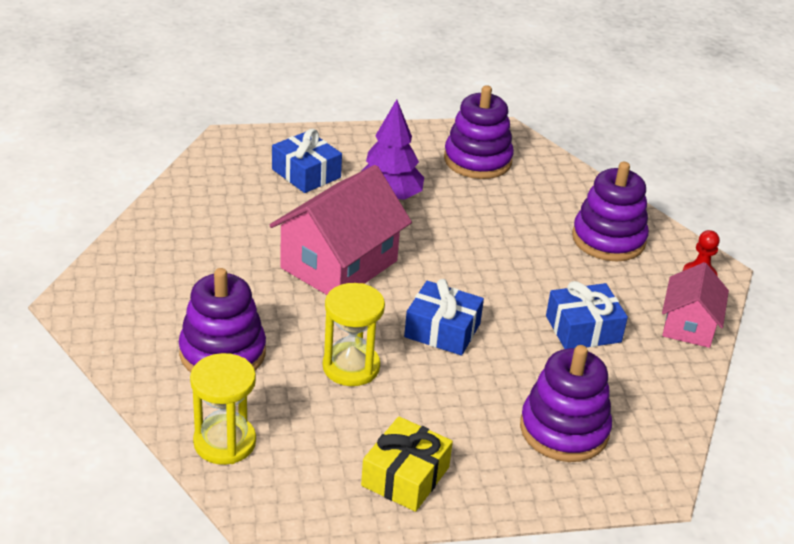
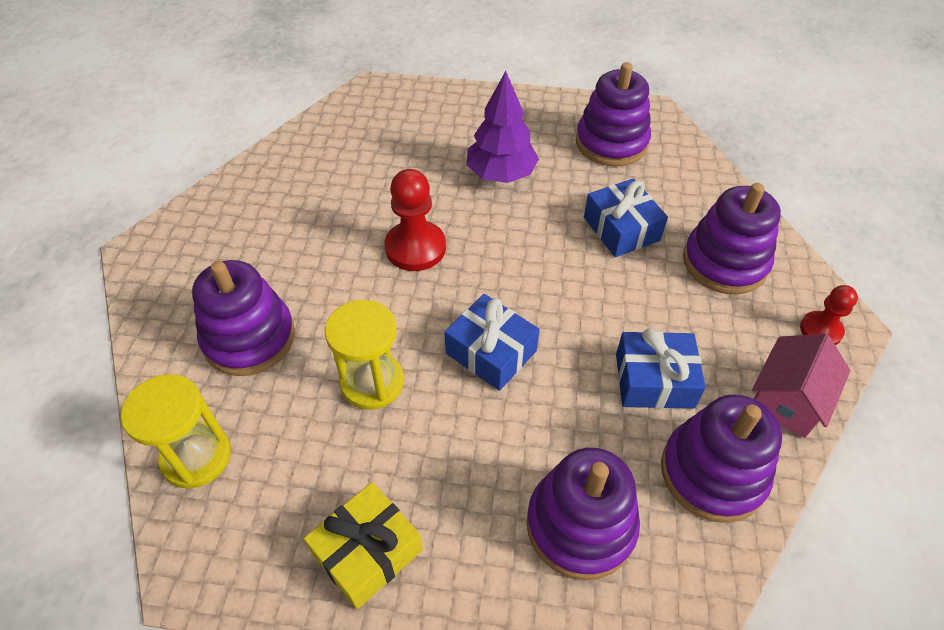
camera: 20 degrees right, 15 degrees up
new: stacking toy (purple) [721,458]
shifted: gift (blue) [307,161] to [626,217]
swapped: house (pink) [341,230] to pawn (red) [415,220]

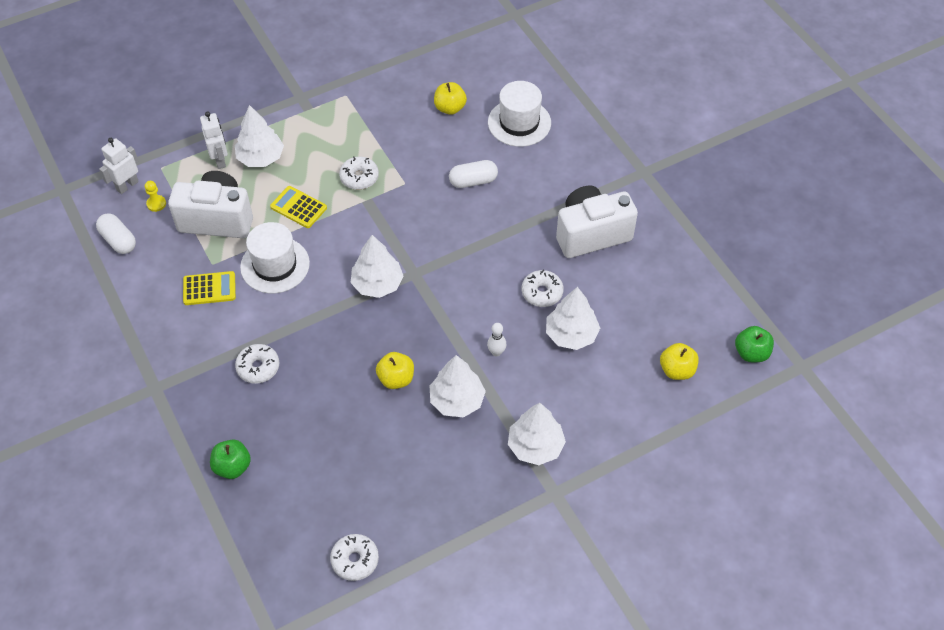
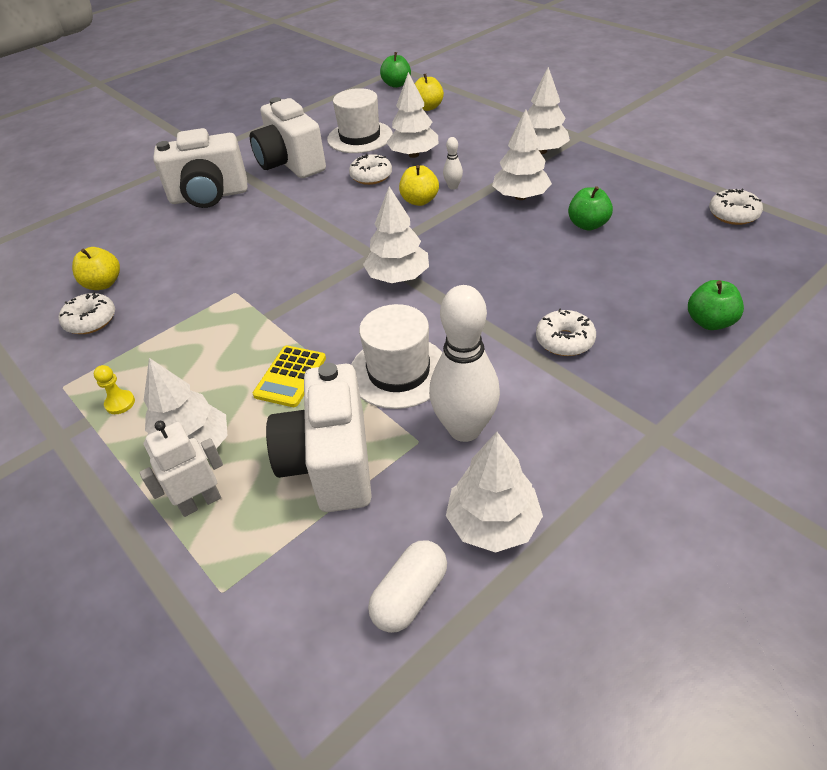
camera: 100 degrees left, 10 degrees down
gone: robot (white) [119,166]; capsule (white) [473,174]
new: camera (white) [200,168]; tree (white) [494,492]; apple (green) [590,208]
shifted: pawn (yellow) [155,196] to [114,389]; donut (white) [359,173] to [87,313]; apple (yellow) [395,370] to [419,185]; hat (white) [519,114] to [360,120]
swapped: calculator (yellow) [209,288] to bowling pin (white) [464,363]

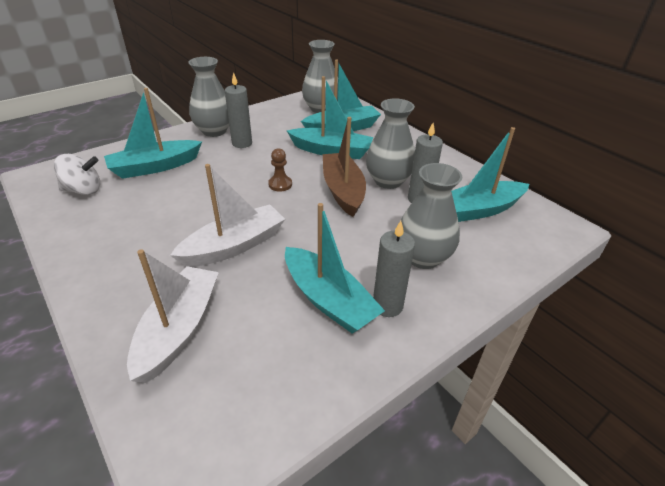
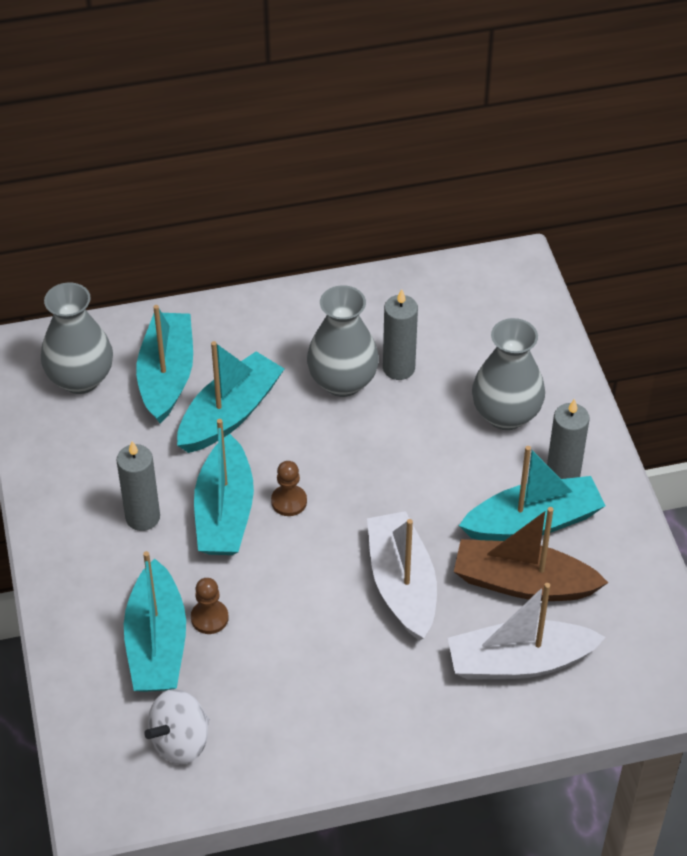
camera: 65 degrees left, 10 degrees up
gone: vase (grey) [208,97]
new: pawn (brown) [210,606]
shifted: boat (brown) [344,167] to [531,554]; boat (turquoise) [490,174] to [224,487]
rotated: spinning top (white) [77,174] = [176,726] 150 degrees counterclockwise; boat (white) [173,316] = [527,631] 45 degrees counterclockwise

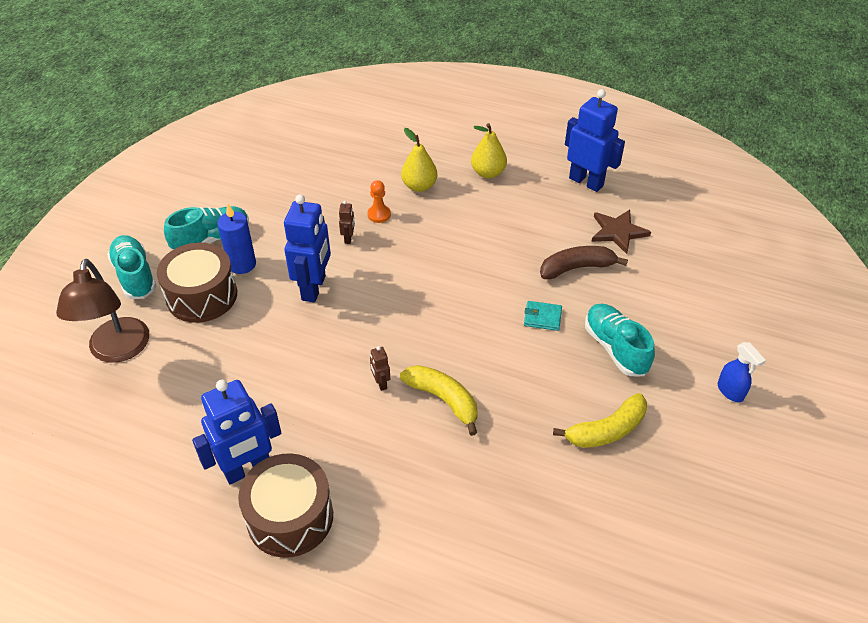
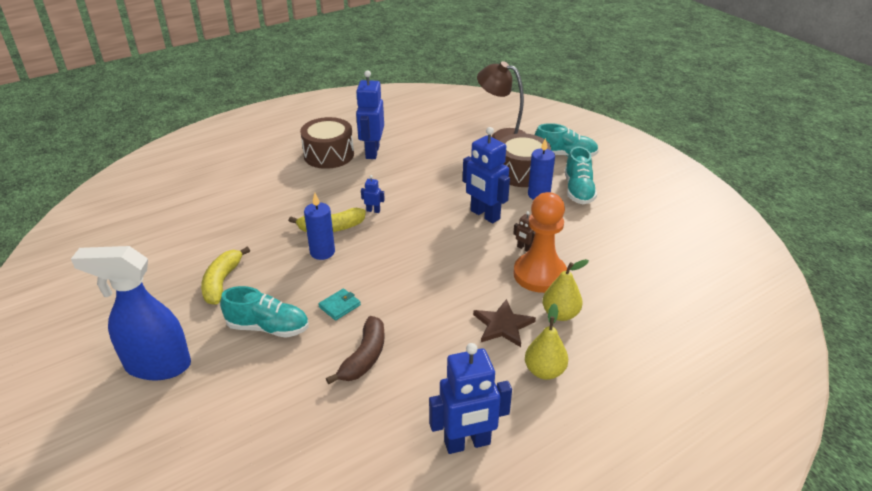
camera: 125 degrees right, 10 degrees down
new: candle (blue) [319,226]
shifted: star (brown) [621,231] to [504,323]
repainted: robot (brown) [380,368] to robot (blue) [373,194]
scaled: pawn (orange) [379,201] = [540,242] x2.31; spray bottle (blue) [742,372] = [131,313] x2.25

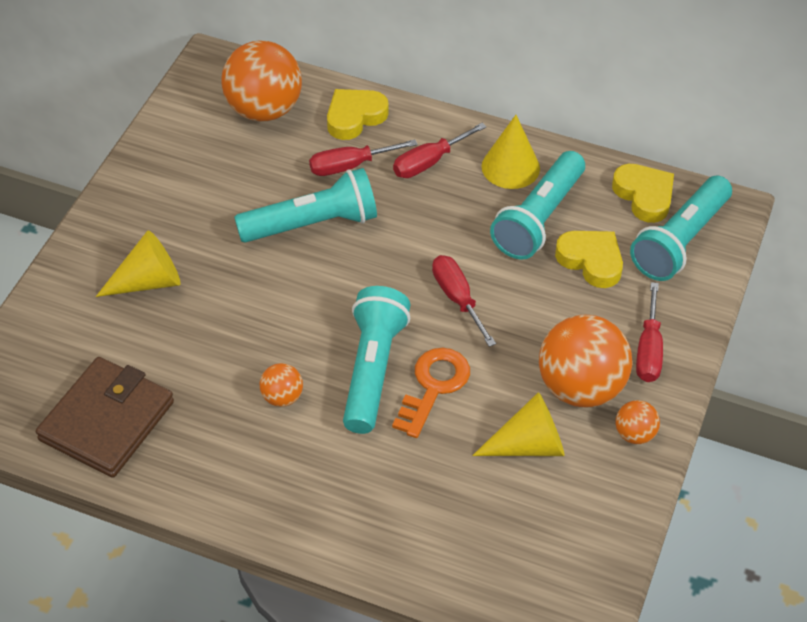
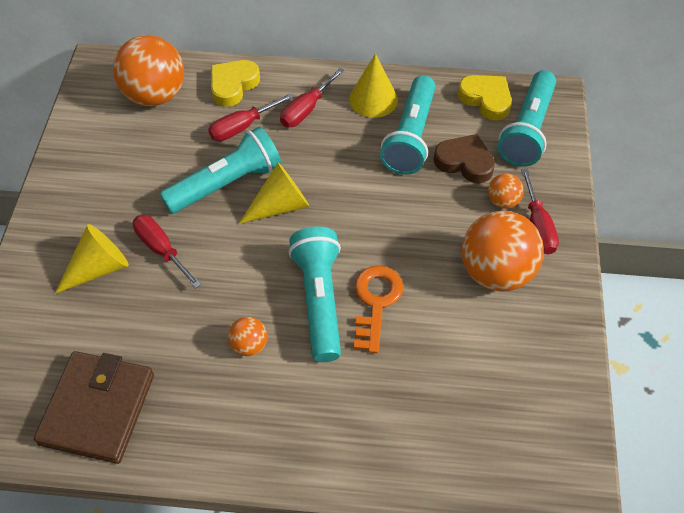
camera: 15 degrees left, 5 degrees up
shifted: screwdriver (red) [464,301] to [167,251]; cone (yellow) [518,424] to [274,193]; ball (orange) [637,422] to [506,191]
repainted: heart (yellow) [589,259] to heart (brown) [464,158]

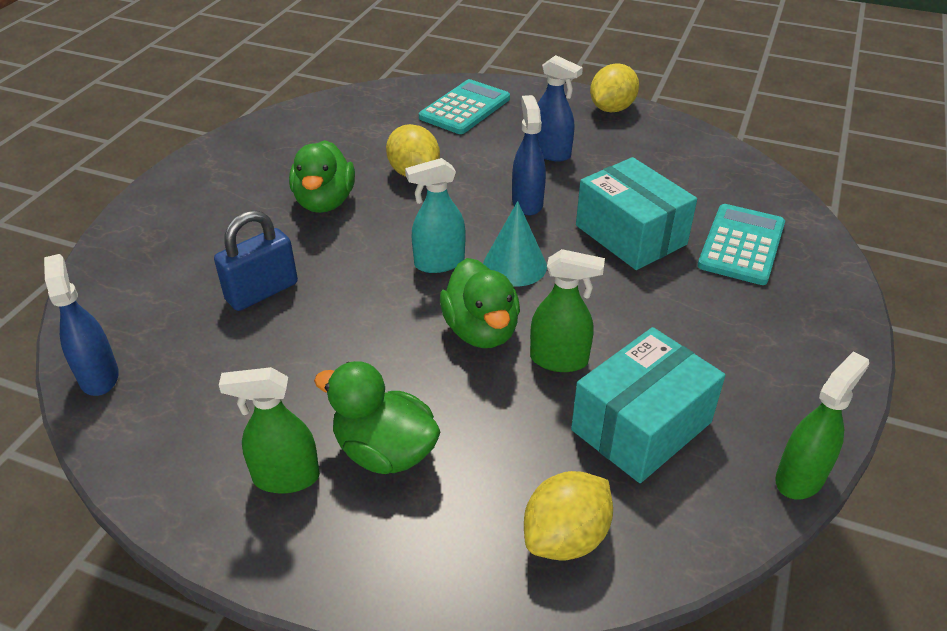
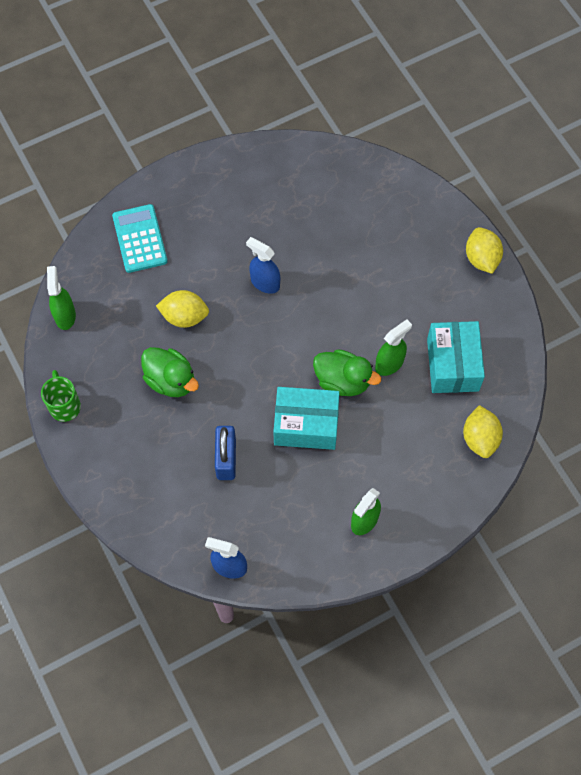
camera: 50 degrees left, 25 degrees up
gone: duck (green) [377,417]; spray bottle (turquoise) [435,215]; cone (turquoise) [515,244]; spray bottle (blue) [560,108]; calculator (turquoise) [741,244]
new: mug (green) [61,396]
shifted: box (turquoise) [636,213] to [306,418]; lemon (yellow) [614,87] to [484,250]; spray bottle (green) [822,425] to [61,298]

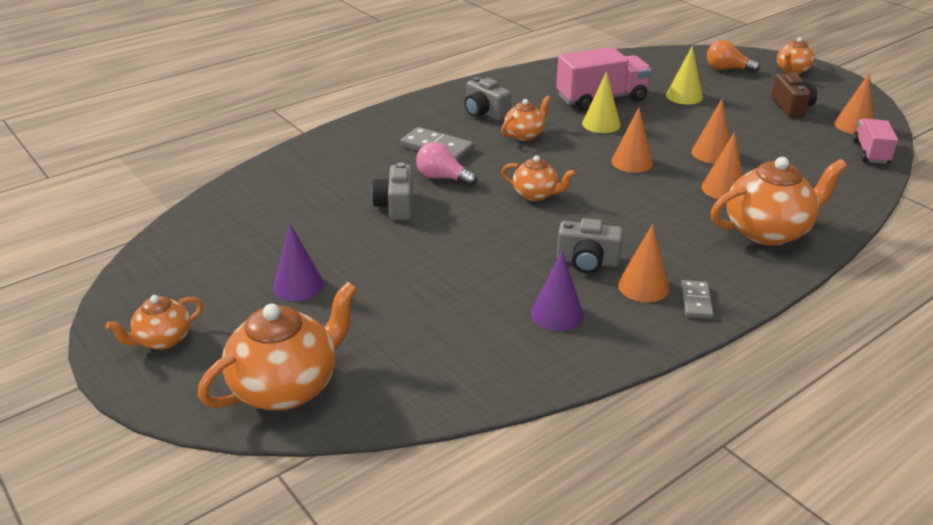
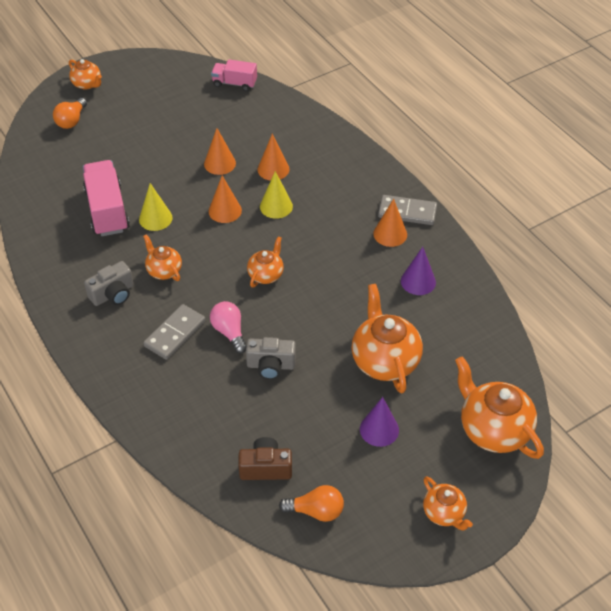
camera: 85 degrees left, 15 degrees up
gone: camera (grey) [590,245]; cone (orange) [854,104]
new: light bulb (orange) [311,503]
shifted: cone (yellow) [684,75] to [276,195]; teapot (orange) [779,201] to [387,338]; camera (brown) [794,95] to [265,458]
rotated: light bulb (pink) [446,164] = [228,327] 120 degrees clockwise
scaled: domino (grey) [697,299] = [407,210] x1.62

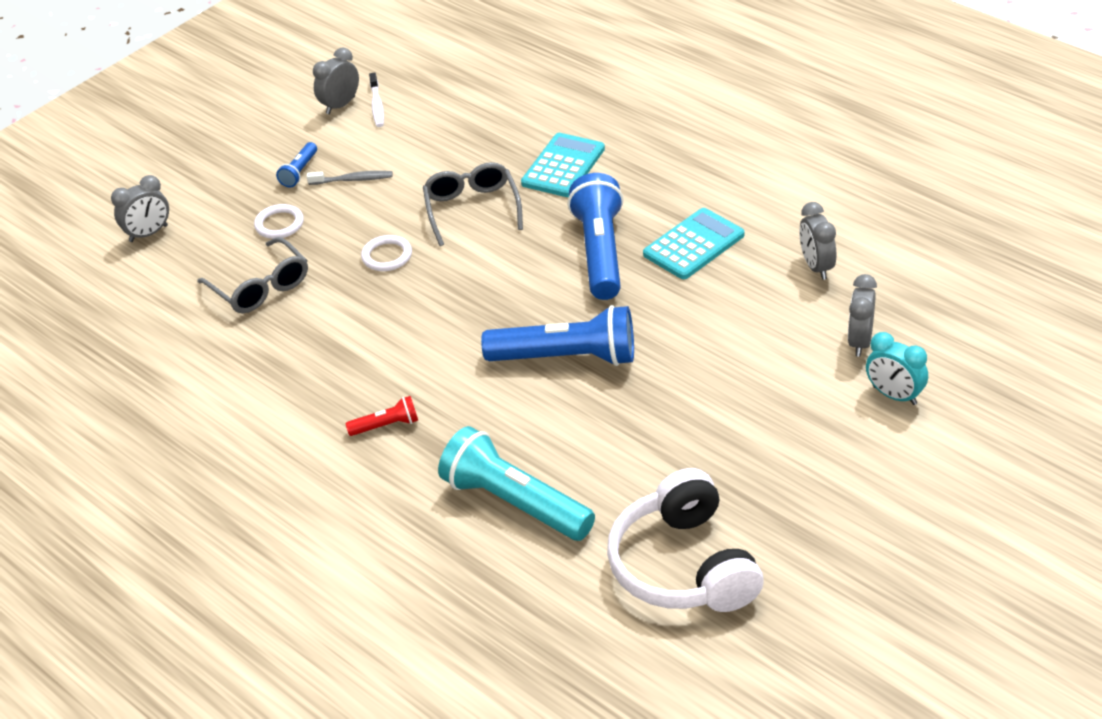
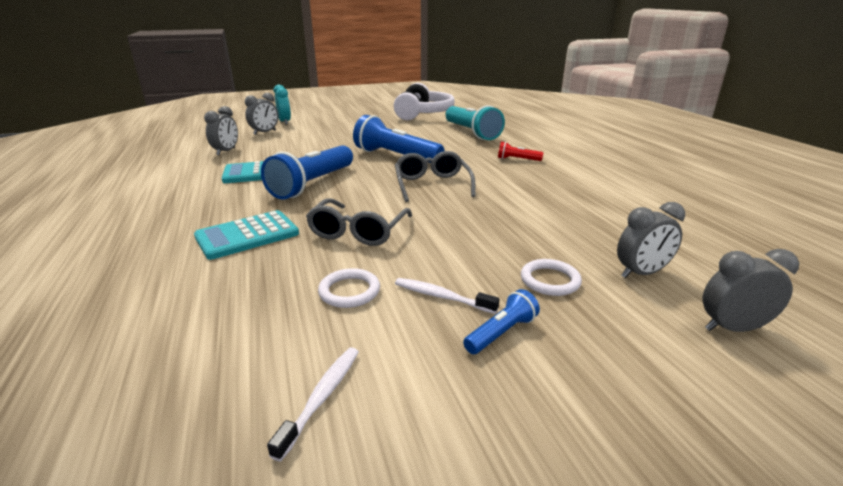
camera: 155 degrees left, 15 degrees down
shifted: glasses (grey) [252,275] to [435,176]; clock (grey) [336,81] to [651,240]; ring (white) [386,253] to [349,288]
repainted: toothbrush (grey) [350,178] to toothbrush (white) [447,296]

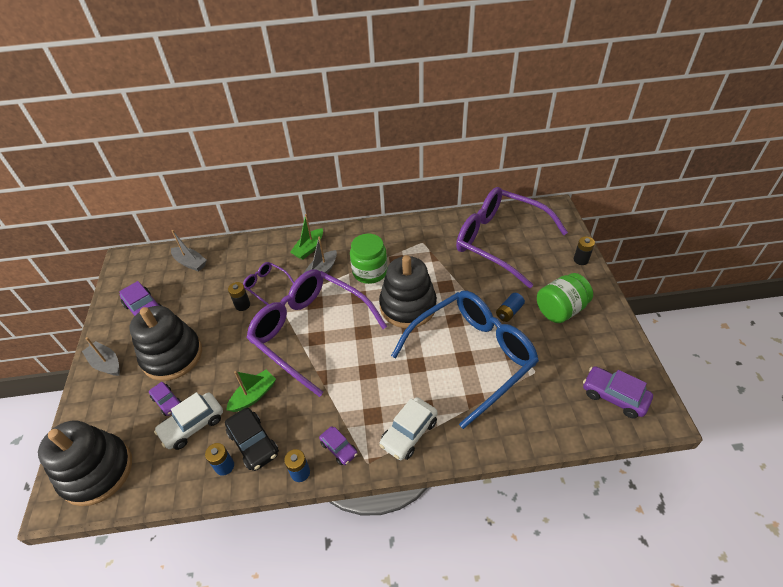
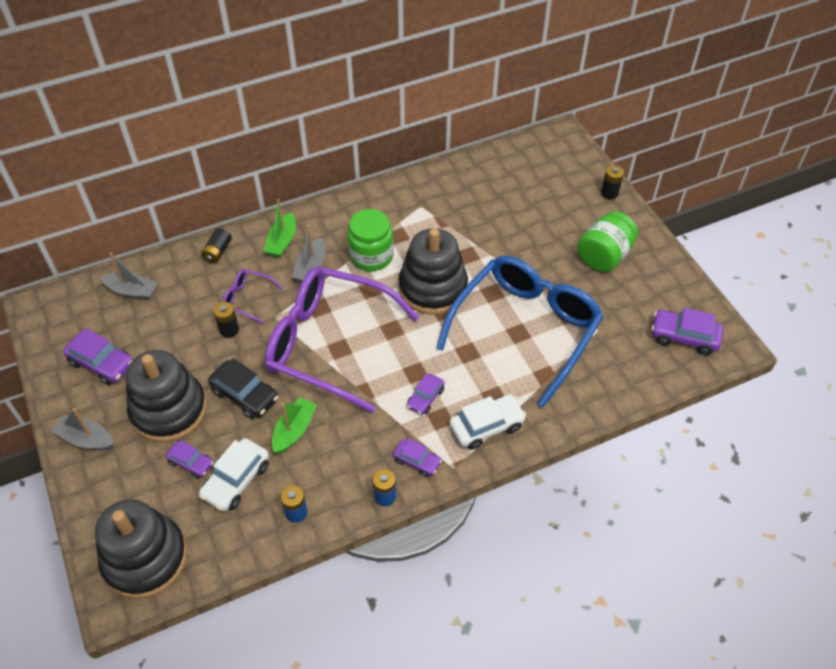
camera: 20 degrees left, 5 degrees up
gone: glasses (purple) [512,237]; battery (blue) [510,307]
new: battery (black) [216,246]; car (purple) [426,394]
shifted: car (black) [252,439] to [243,388]
rotated: car (white) [409,428] = [488,422] 135 degrees counterclockwise

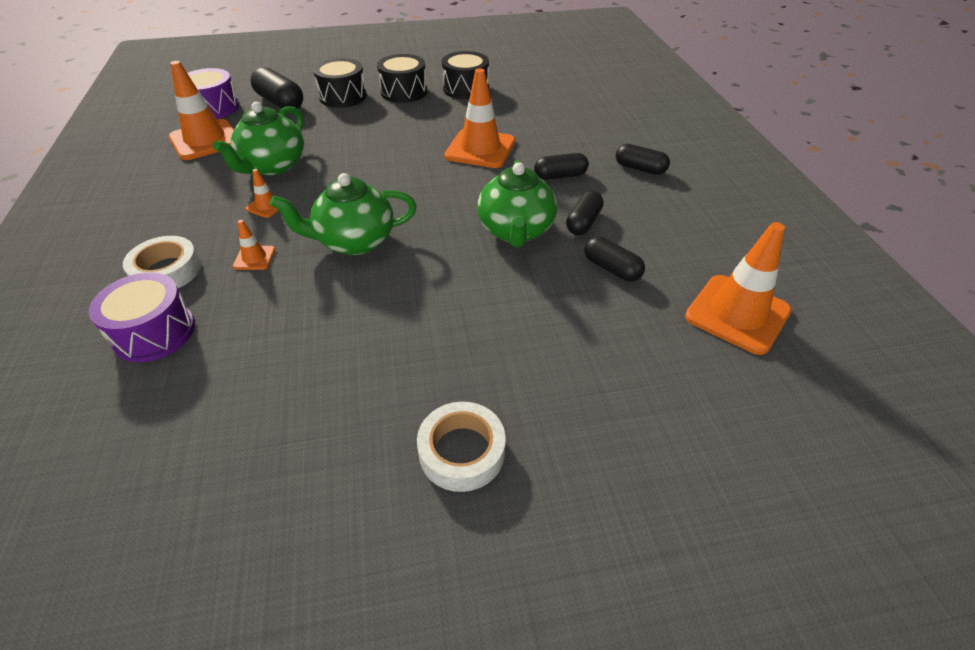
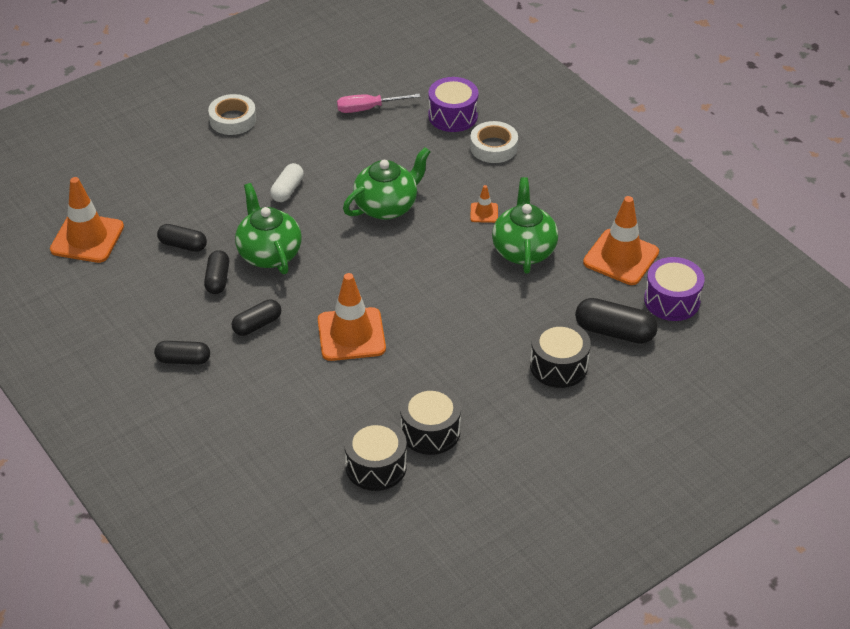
camera: 155 degrees right, 0 degrees up
gone: traffic cone (orange) [254,245]
new: capsule (white) [287,182]; screwdriver (pink) [378,103]
shifted: drum (black) [402,78] to [375,455]

